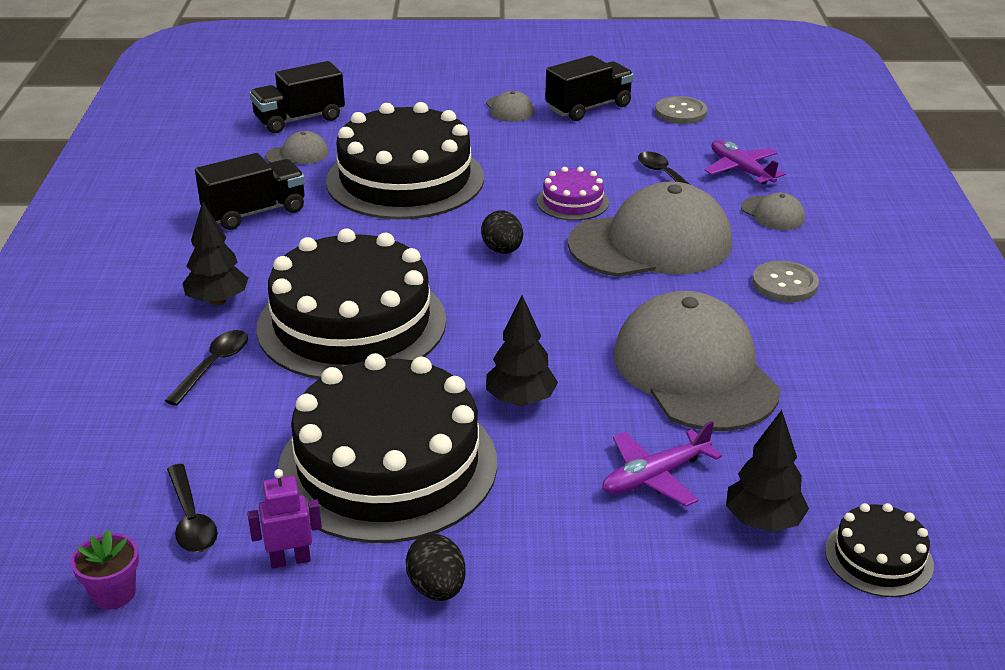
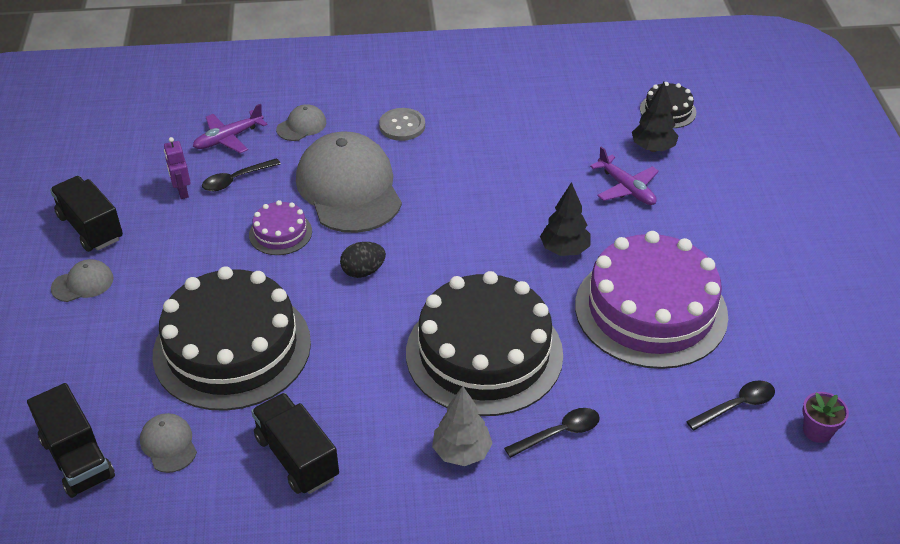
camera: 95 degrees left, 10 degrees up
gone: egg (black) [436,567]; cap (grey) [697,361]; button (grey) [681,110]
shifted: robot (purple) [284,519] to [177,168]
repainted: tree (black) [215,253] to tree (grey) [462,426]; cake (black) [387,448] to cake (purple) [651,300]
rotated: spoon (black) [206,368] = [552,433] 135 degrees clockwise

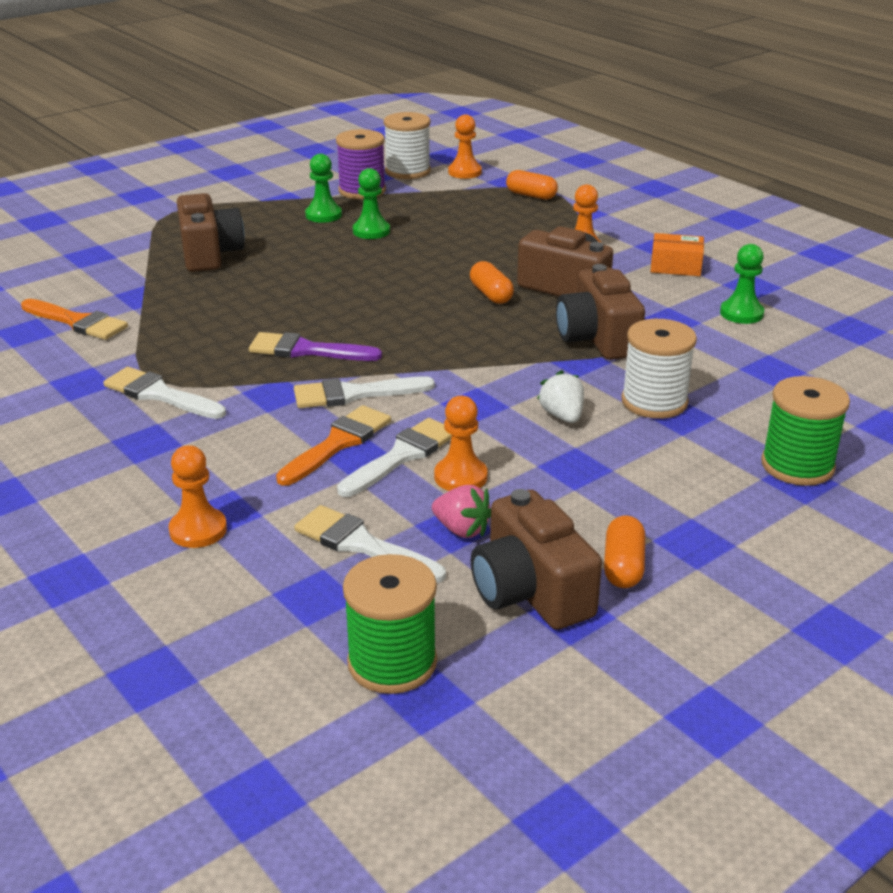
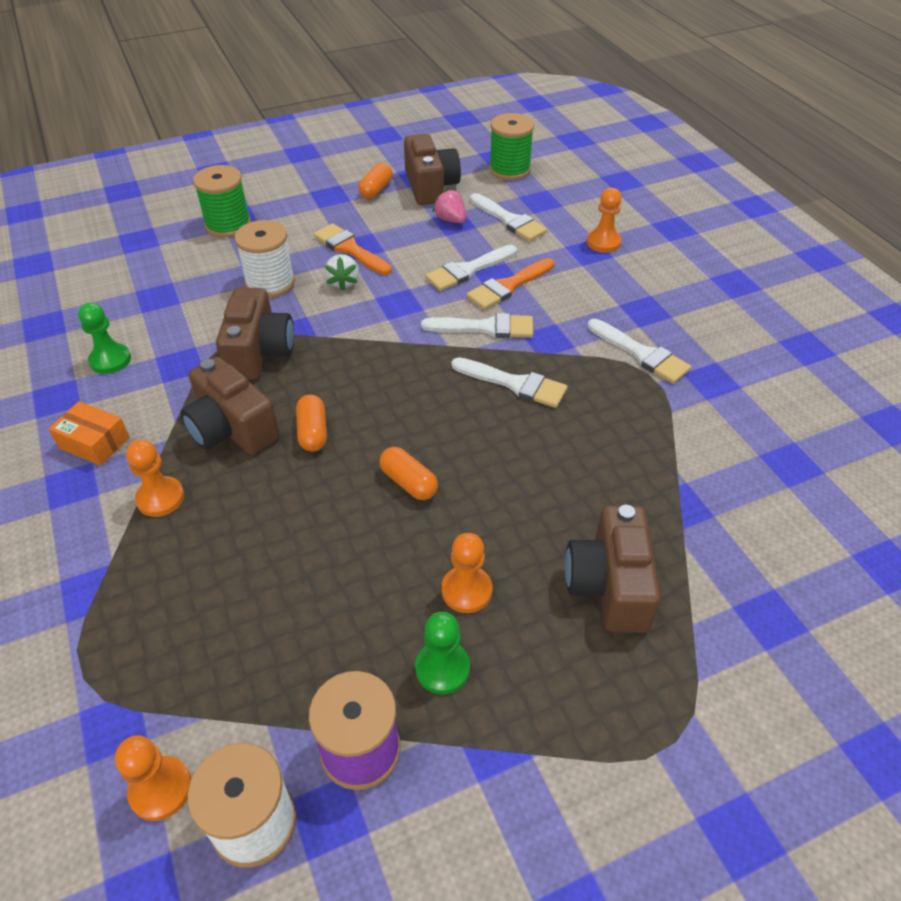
camera: 165 degrees left, 15 degrees up
gone: pawn (green) [371,203]
shifted: brush (orange) [74,319] to [353,249]; pawn (orange) [460,443] to [467,573]; capsule (orange) [532,185] to [408,473]
repainted: brush (purple) [315,346] to brush (white) [509,382]

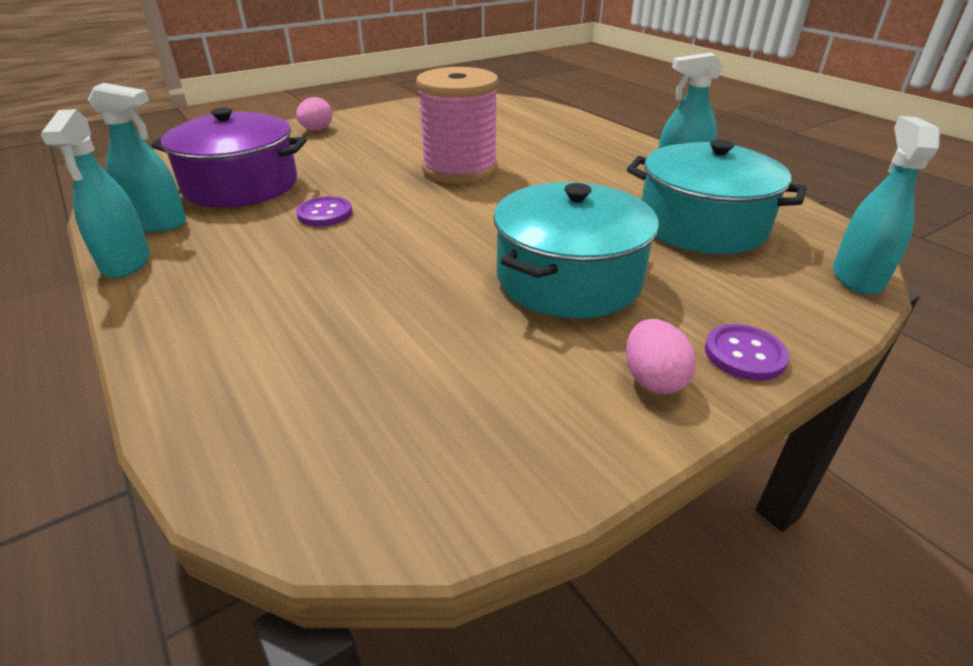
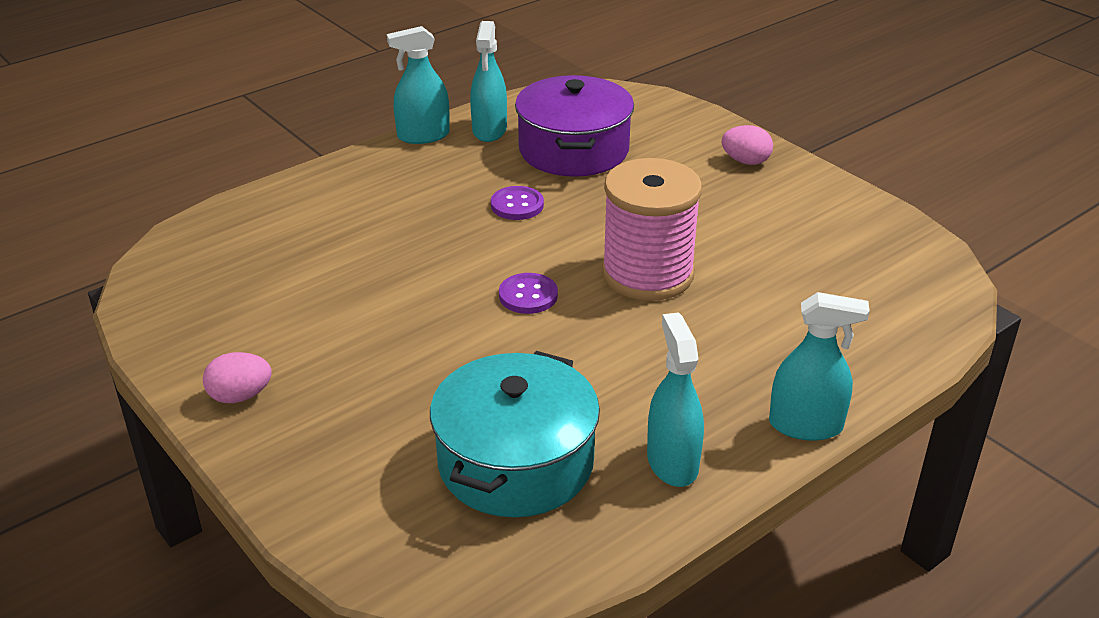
camera: 85 degrees right, 0 degrees up
gone: pot (turquoise) [576,250]
shifted: button (purple) [747,352] to [528,293]; spray bottle (turquoise) [886,205] to [819,366]

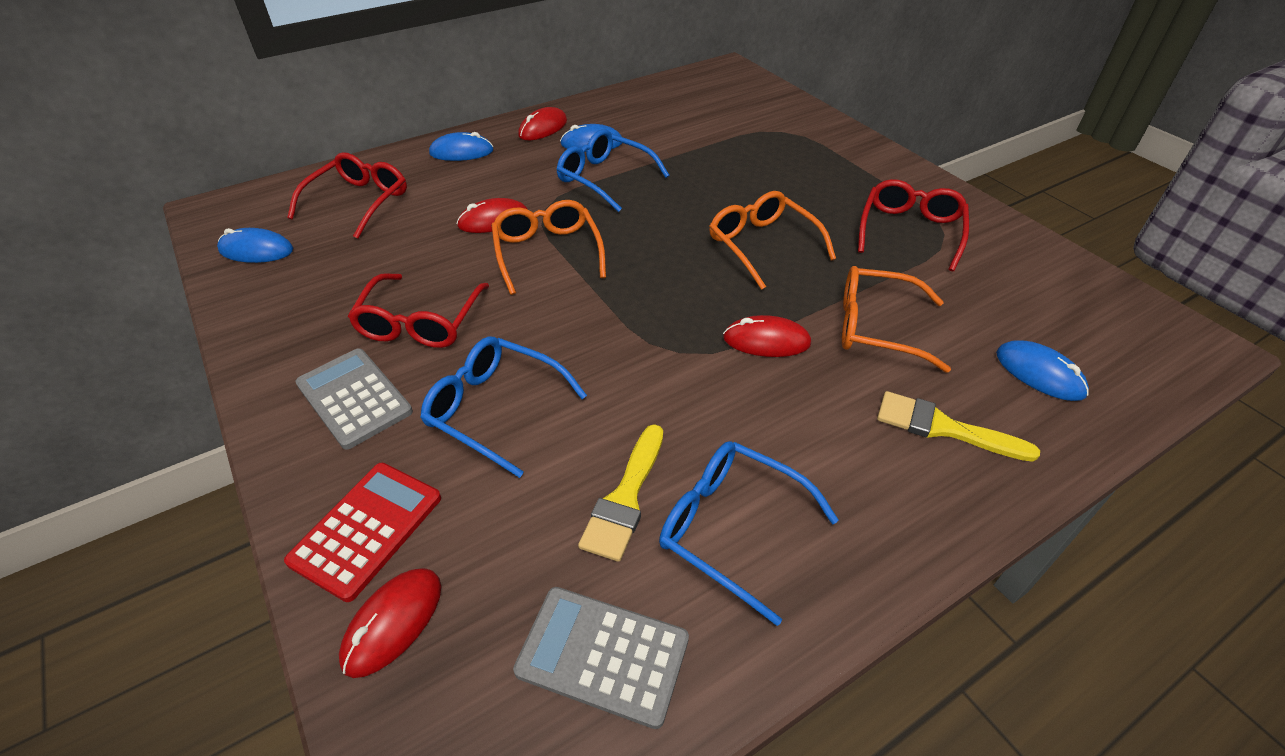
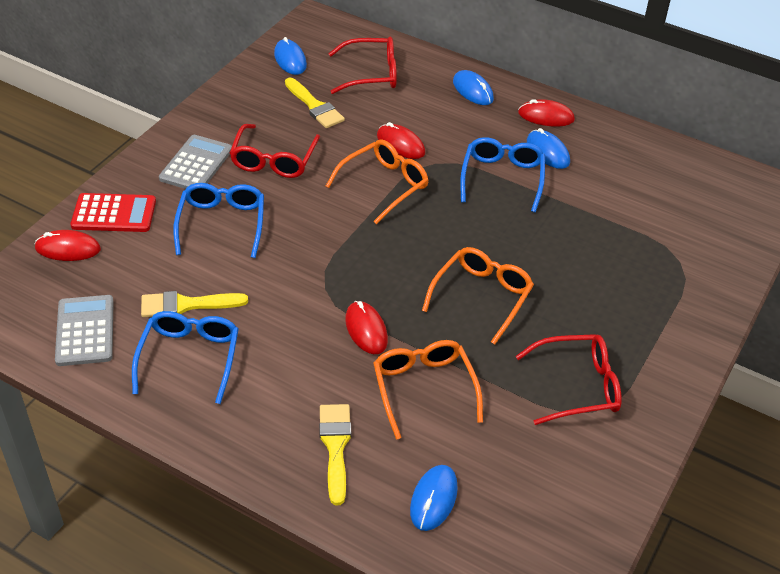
camera: 60 degrees right, 0 degrees up
new: brush (yellow) [315,103]
rotated: glasses (red) [418,310] = [275,151] 60 degrees counterclockwise

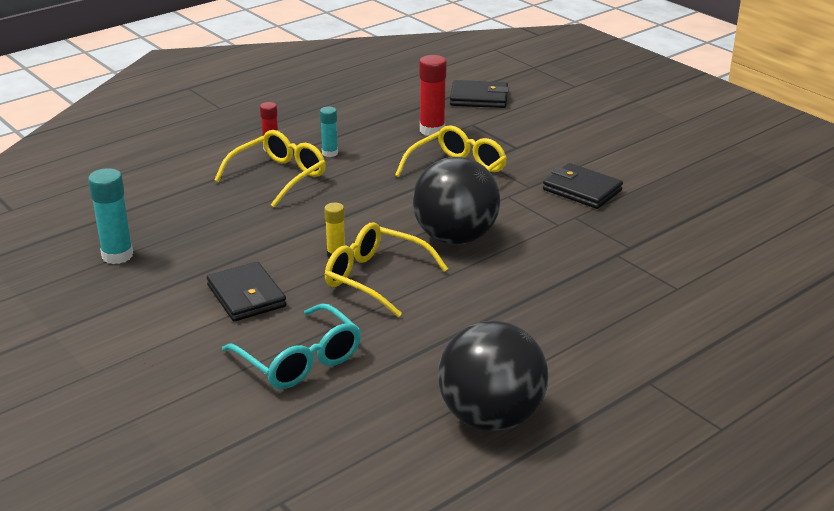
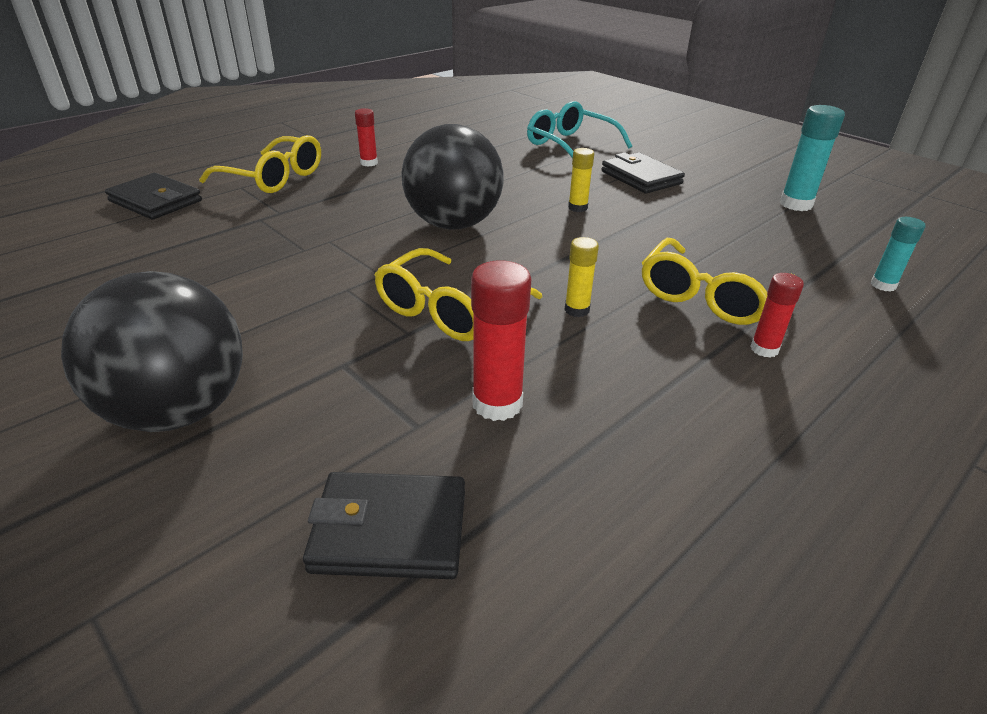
camera: 175 degrees right, 5 degrees up
new: glue stick (red) [366,137]; glue stick (yellow) [582,277]
shifted: glue stick (turquoise) [329,132] to [898,254]; glasses (yellow) [386,269] to [260,164]; ball (black) [493,376] to [152,351]; wallet (black) [583,186] to [153,196]

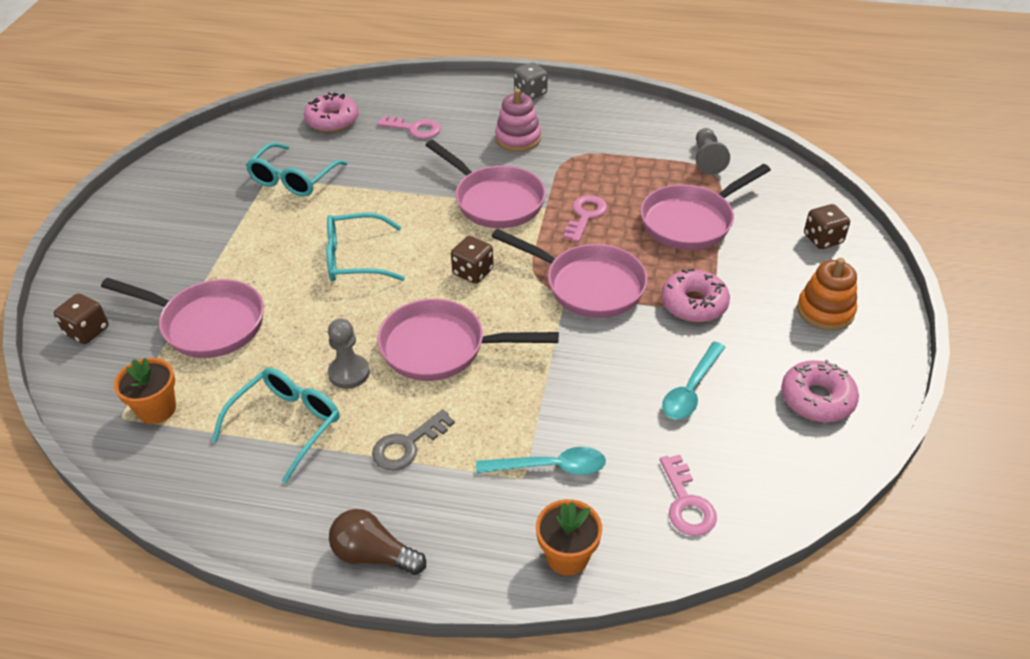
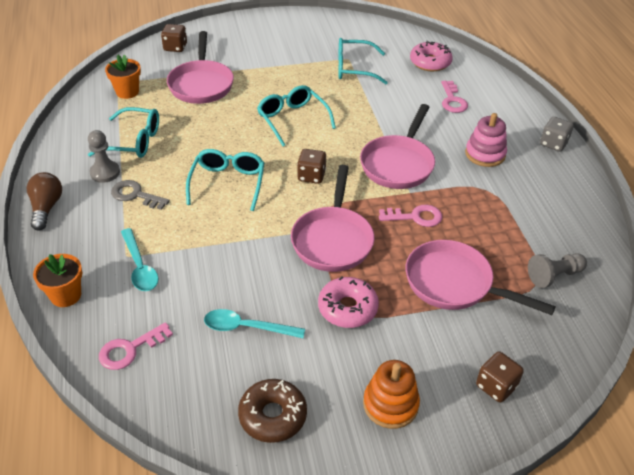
camera: 65 degrees right, 0 degrees up
shifted: pawn (grey) [349,354] to [104,156]
swapped: pan (pink) [468,340] to glasses (turquoise) [225,180]
repainted: donut (pink) [820,391] to donut (brown) [272,411]

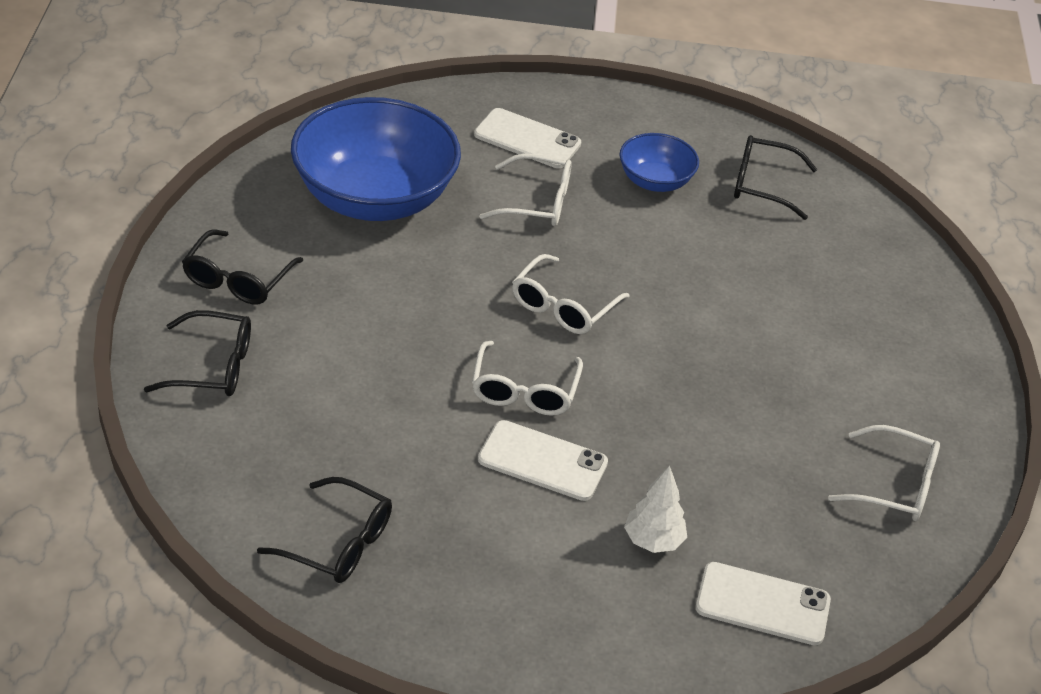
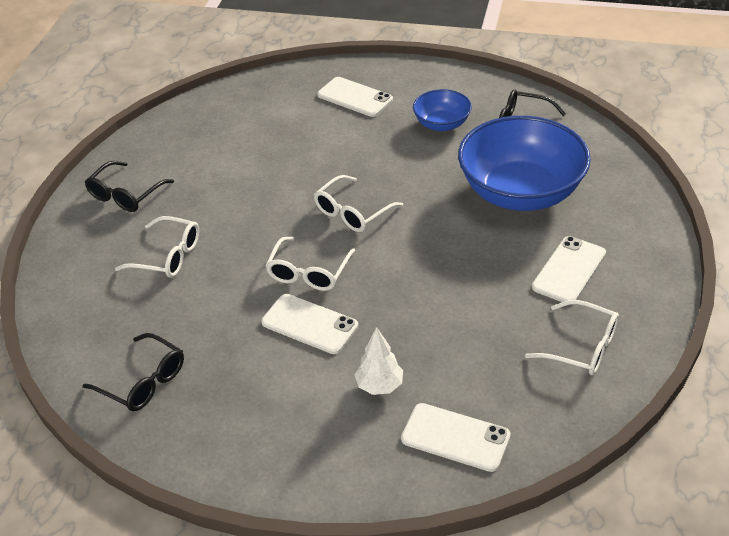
camera: 15 degrees right, 0 degrees up
gone: glasses (black) [197,353]
new: phone (white) [569,269]
shifted: bowl (blue) [376,159] to [524,163]; glasses (white) [525,190] to [157,247]

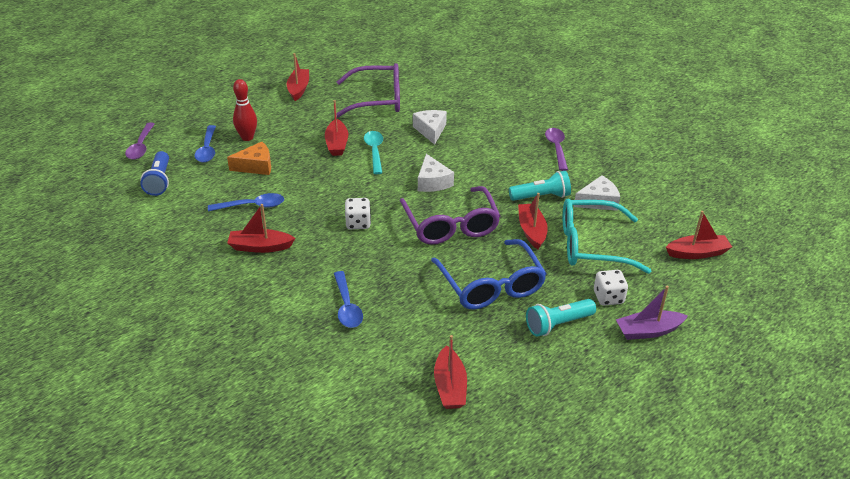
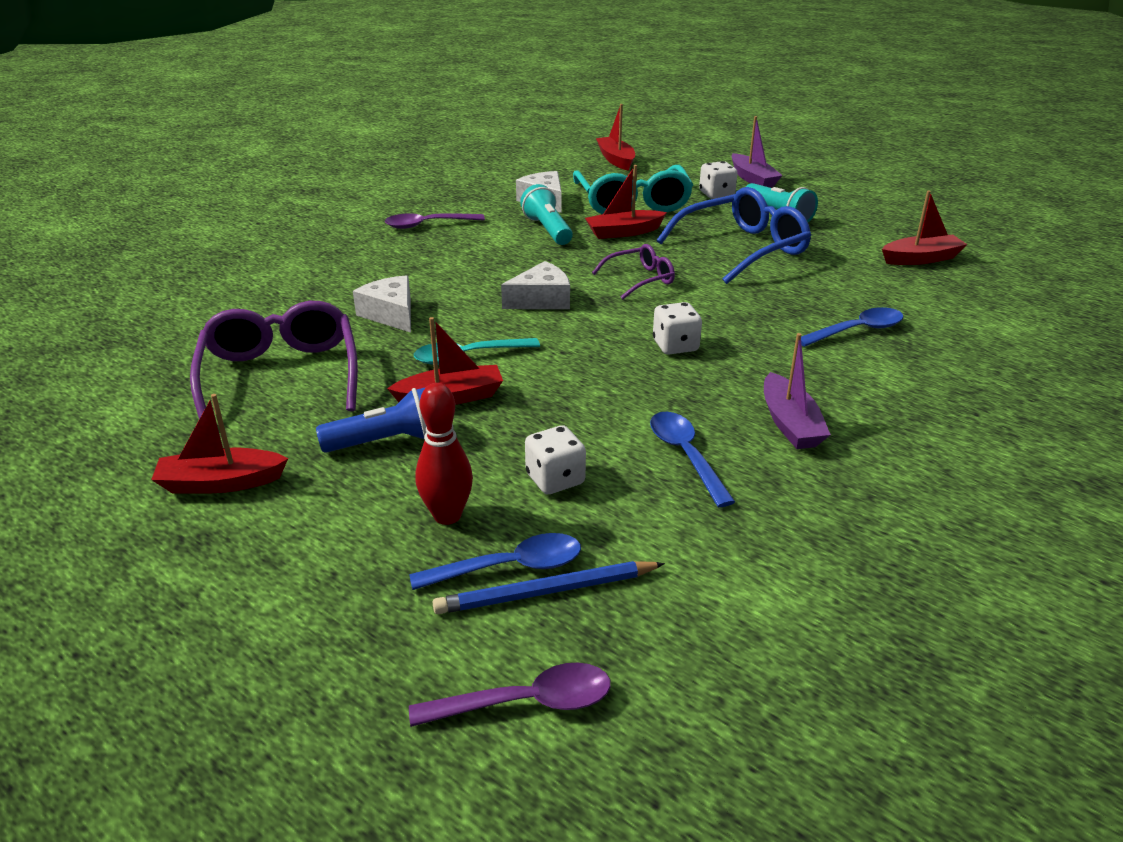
camera: 100 degrees left, 5 degrees down
new: pencil (blue) [549,587]
shifted: flashlight (blue) [154,173] to [371,420]
swapped: cheese (orange) [249,158] to dice (white) [555,459]
repainted: boat (red) [261,228] to boat (purple) [797,391]
rotated: cheese (white) [430,127] = [382,304] 75 degrees clockwise
scaled: glasses (purple) [450,215] = [633,271] x0.54

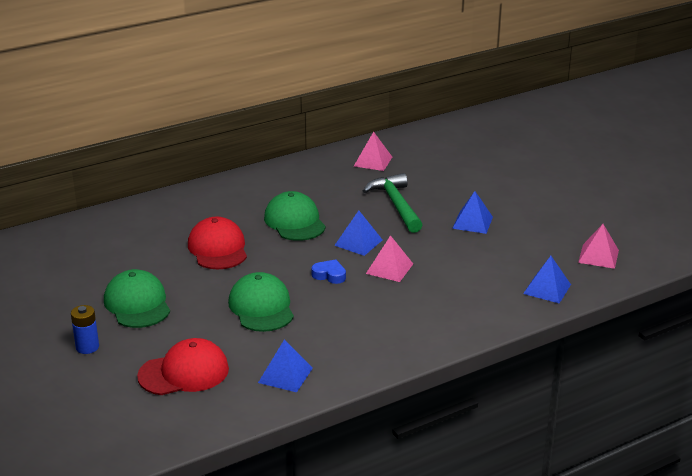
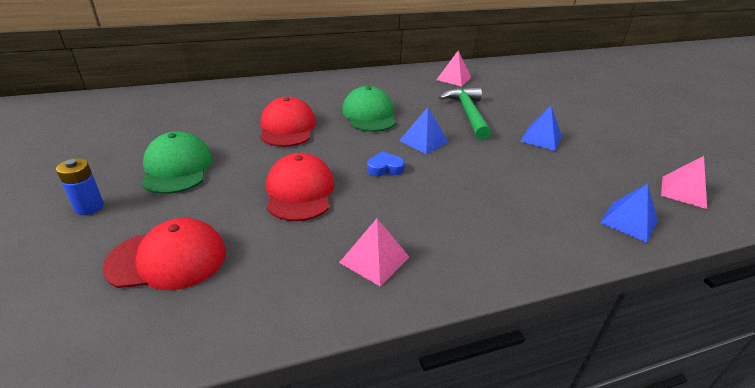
camera: 10 degrees right, 5 degrees up
gone: pyramid (blue) [285,365]
shifted: pyramid (pink) [389,258] to [374,252]
repainted: cap (green) [261,302] to cap (red) [300,187]
rotated: heart (blue) [328,271] = [386,163] 45 degrees counterclockwise

